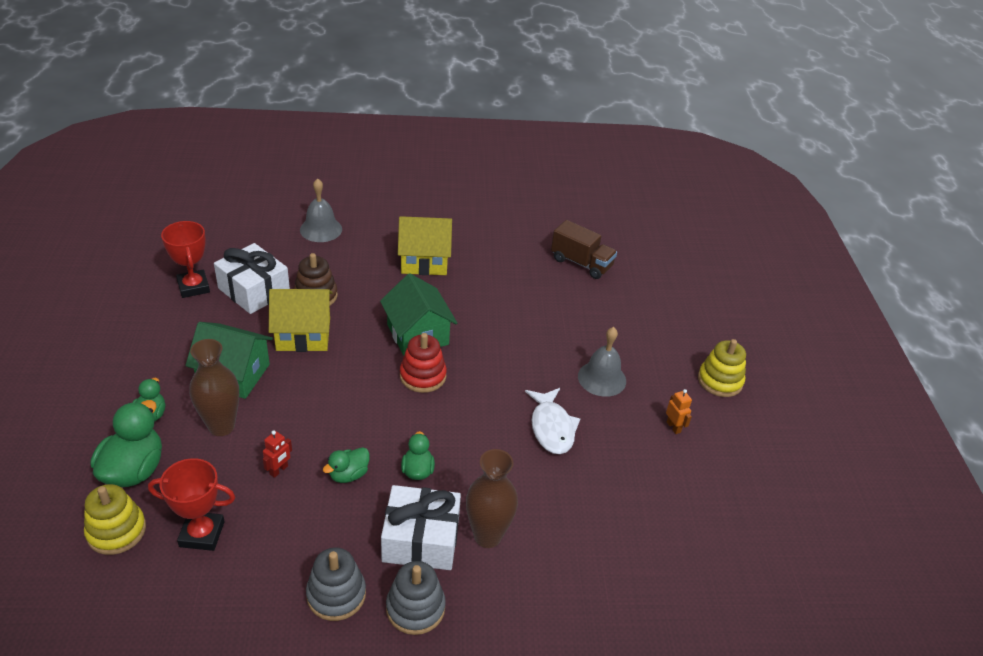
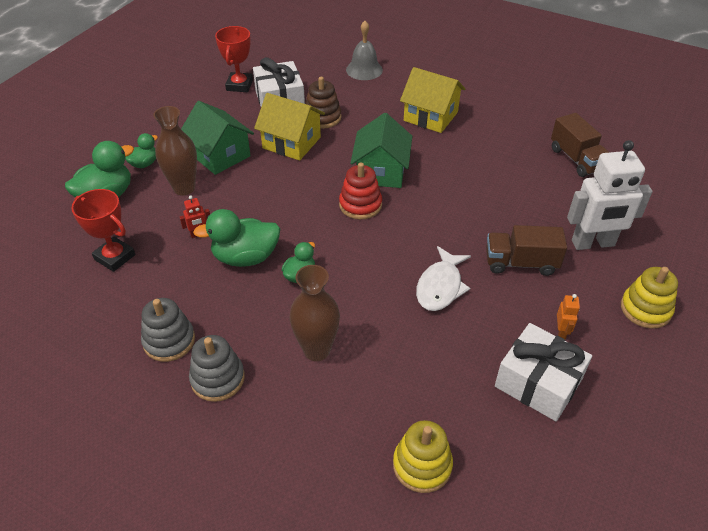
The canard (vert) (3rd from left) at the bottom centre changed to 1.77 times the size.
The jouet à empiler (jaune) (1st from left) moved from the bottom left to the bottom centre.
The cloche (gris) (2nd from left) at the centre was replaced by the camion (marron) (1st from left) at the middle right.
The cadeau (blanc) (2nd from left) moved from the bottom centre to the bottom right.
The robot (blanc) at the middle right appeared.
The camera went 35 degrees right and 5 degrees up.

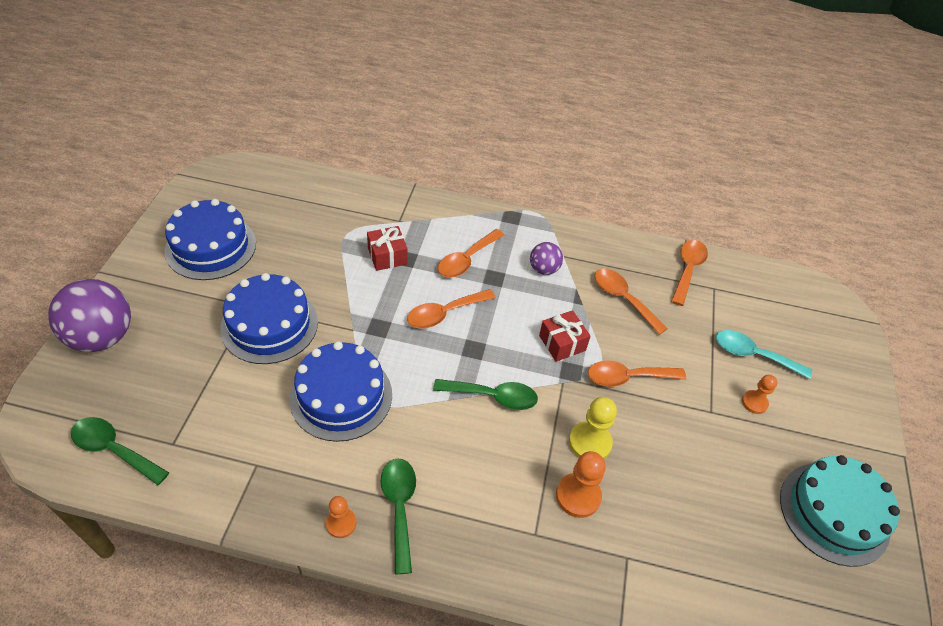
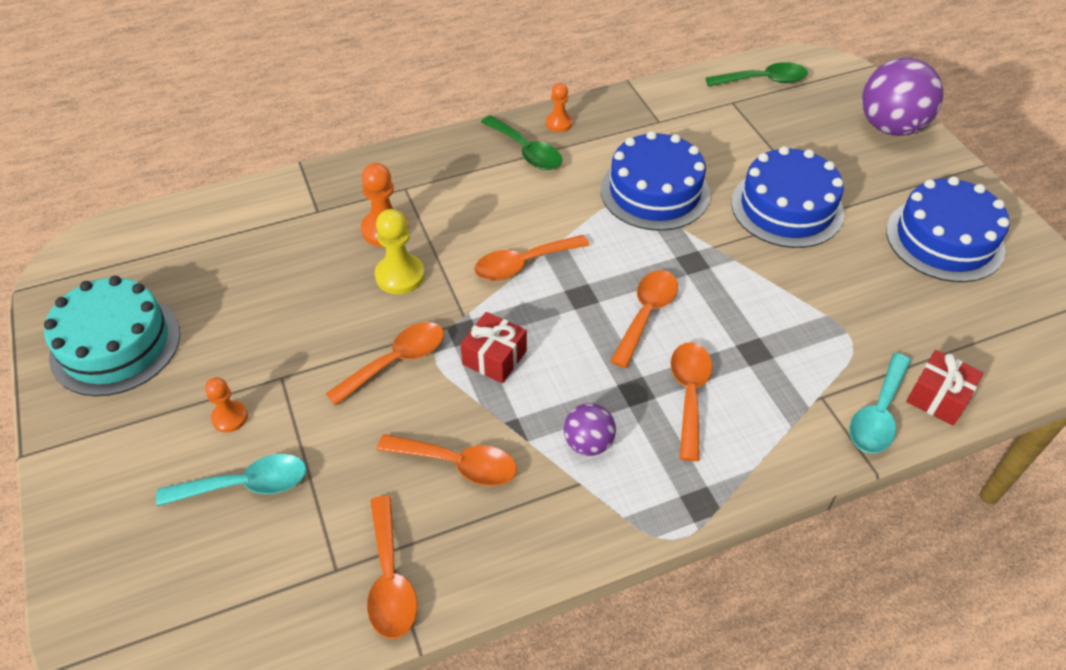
The cuillère (vert) (3rd from left) at the centre became the cuillère (orange) (4th from left) at the centre.
The cuillère (turquoise) (2nd from left) at the middle right appeared.
The cadeau (rouge) (1st from left in the first image) moved from the centre to the middle right.
The camera went 150 degrees right and 0 degrees up.

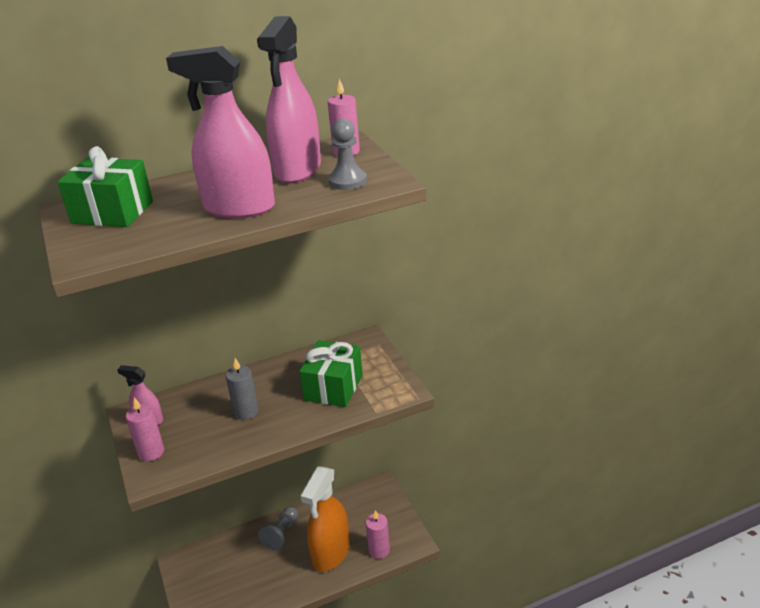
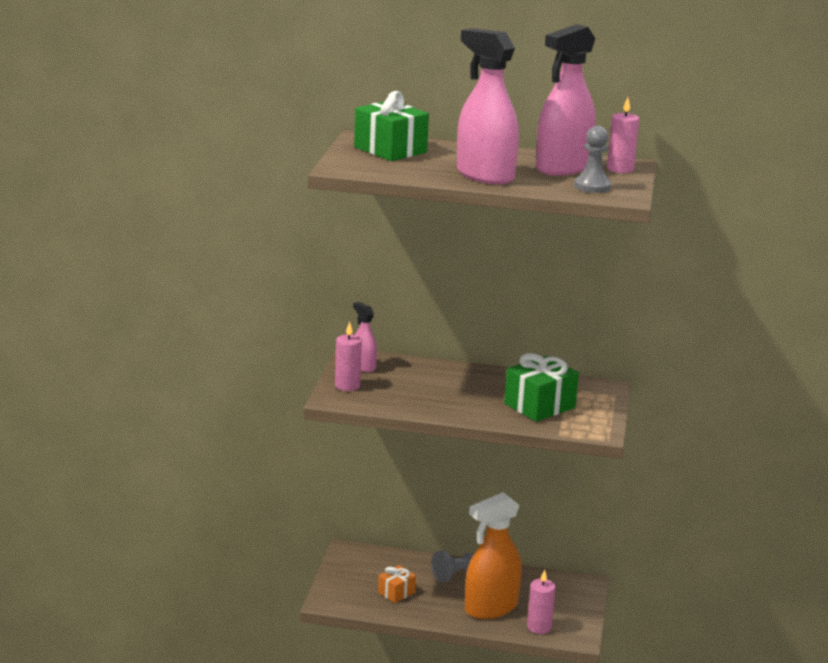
The cadeau (orange) at the bottom centre appeared.
The bougie (gris) at the middle left disappeared.
The camera went 30 degrees right and 10 degrees down.

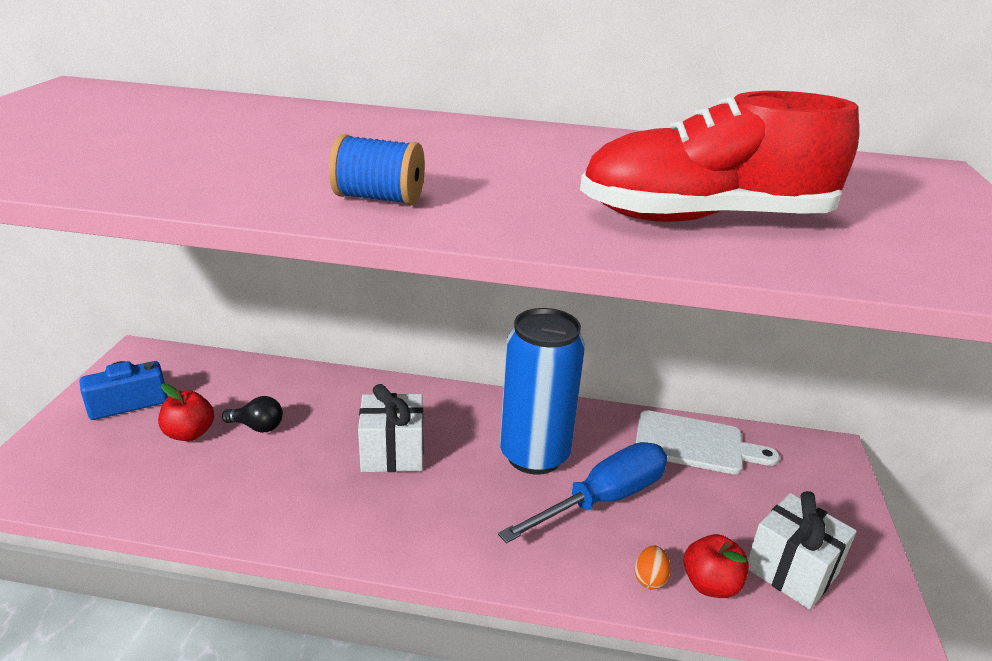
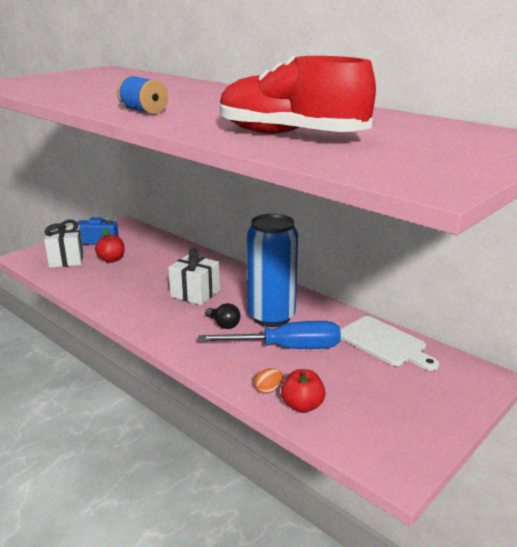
The cadeau (blanc) (2nd from left in the first image) moved from the bottom right to the middle left.
The ampoule (noir) moved from the middle left to the centre.
The camera went 35 degrees right and 5 degrees down.

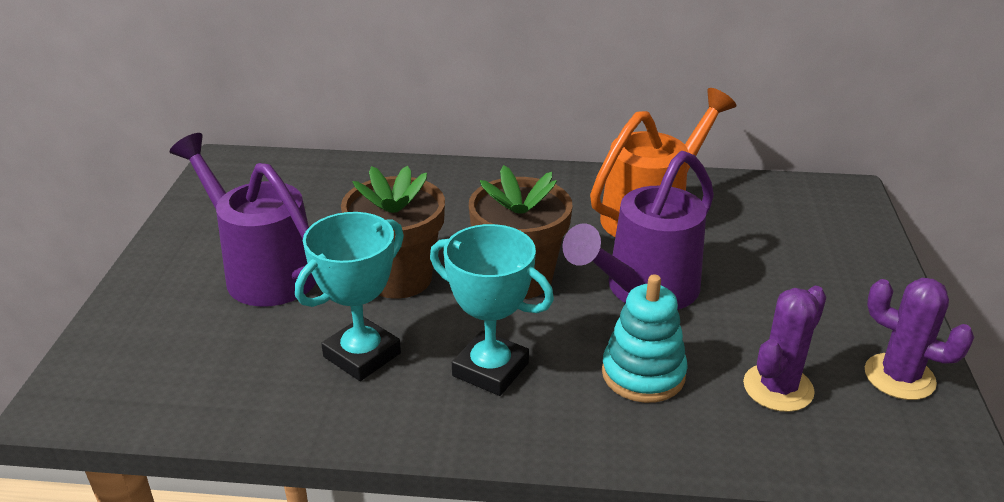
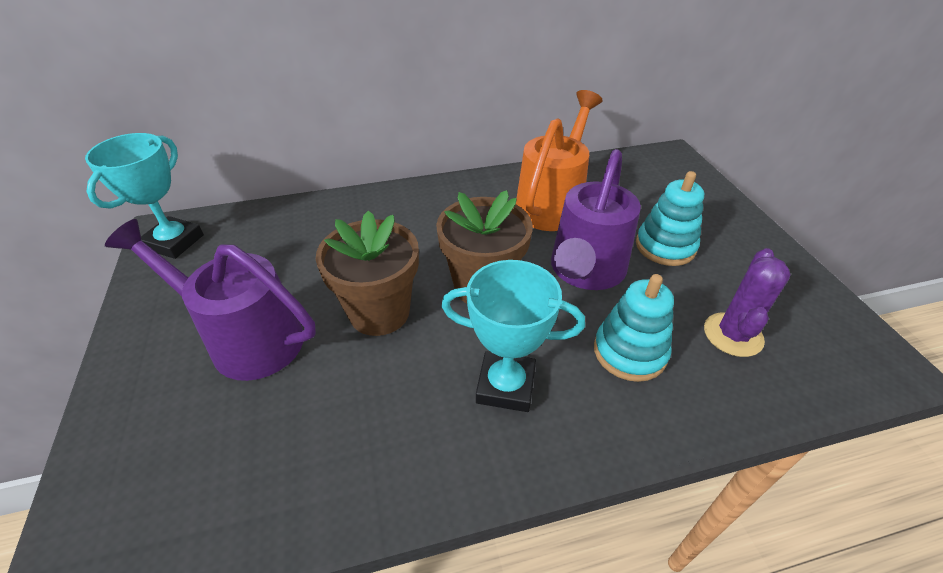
The trophée (turquoise) (1st from left) moved from the centre to the middle left.
The jouet à empiler (turquoise) (2nd from left) at the middle right appeared.
The cactus (violet) (2nd from left) at the bottom right disappeared.
The camera went 20 degrees left and 10 degrees up.

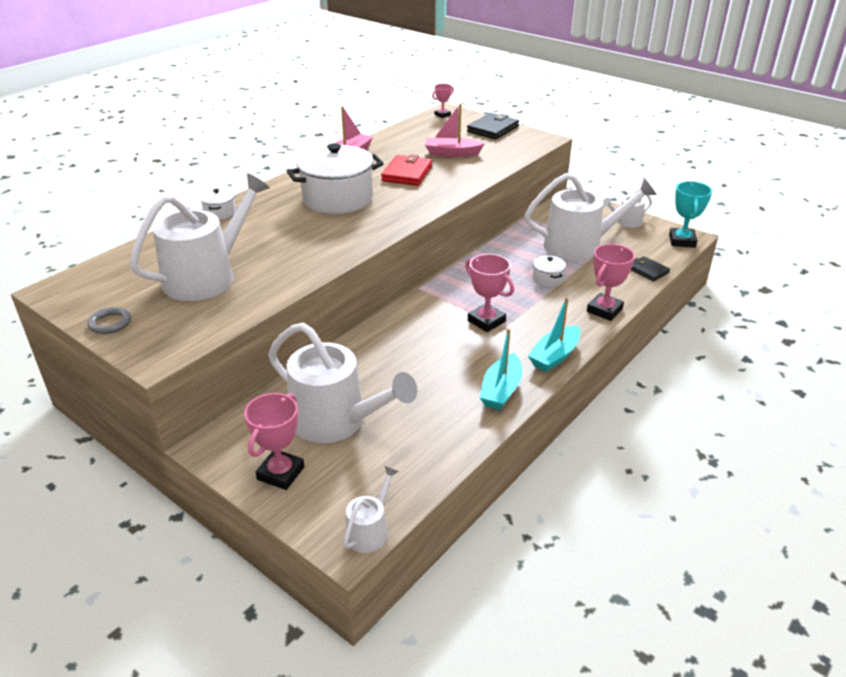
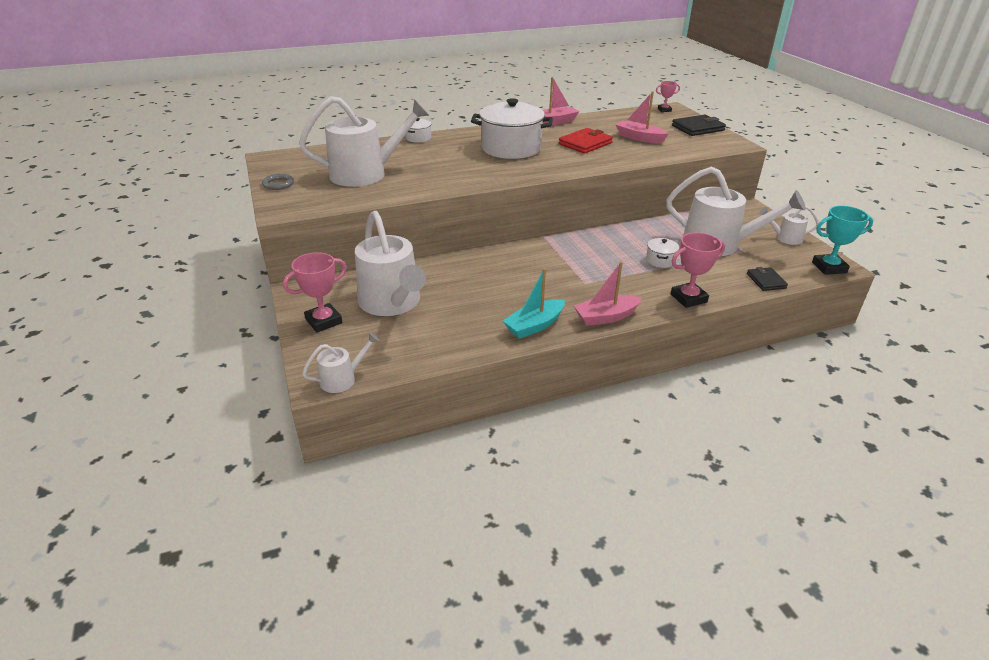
The bateau (turquoise) (2nd from left) at the centre became the bateau (rose) (2nd from left) at the centre.
The trophée (turquoise) at the top right turned 45 degrees clockwise.
The trophée (rose) (3rd from left) at the centre disappeared.
The camera went 30 degrees right and 0 degrees up.

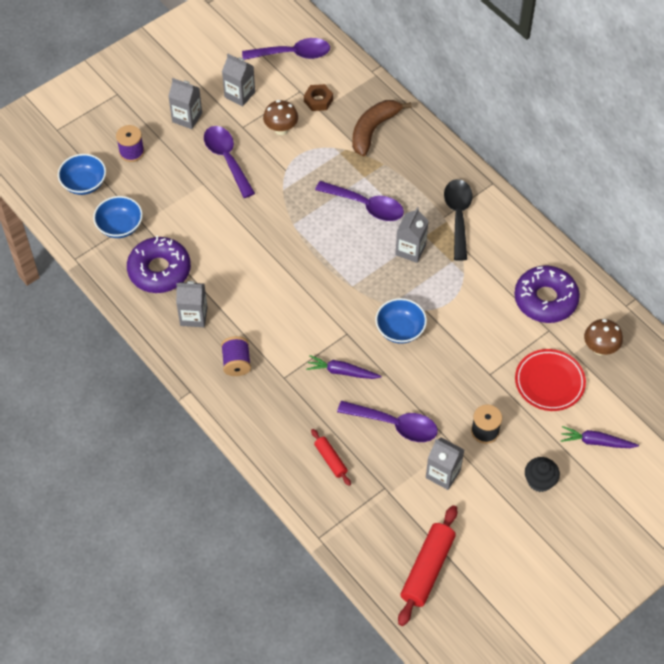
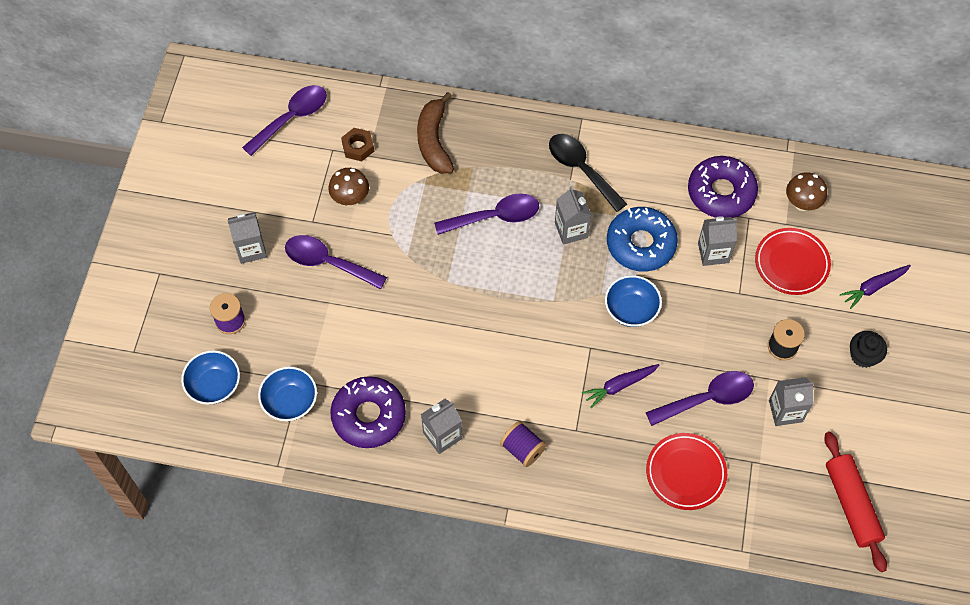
The beignet (bleu) at the centre appeared.
The rouleau à pâtisserie (rouge) (1st from left) at the bottom centre was replaced by the assiette (rouge) (1st from left) at the bottom right.
The brique de lait (gris) (3rd from left in the first image) moved from the top centre to the middle right.
The camera went 40 degrees left and 5 degrees up.

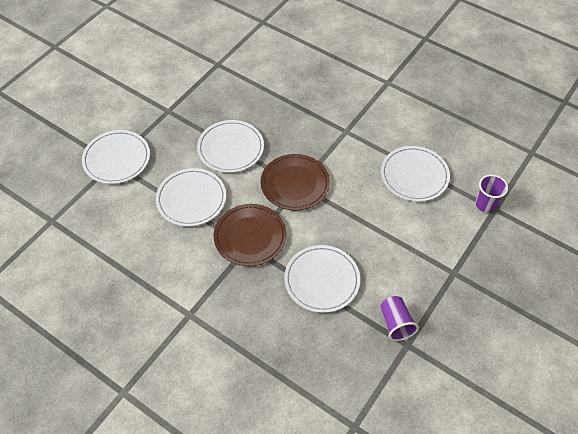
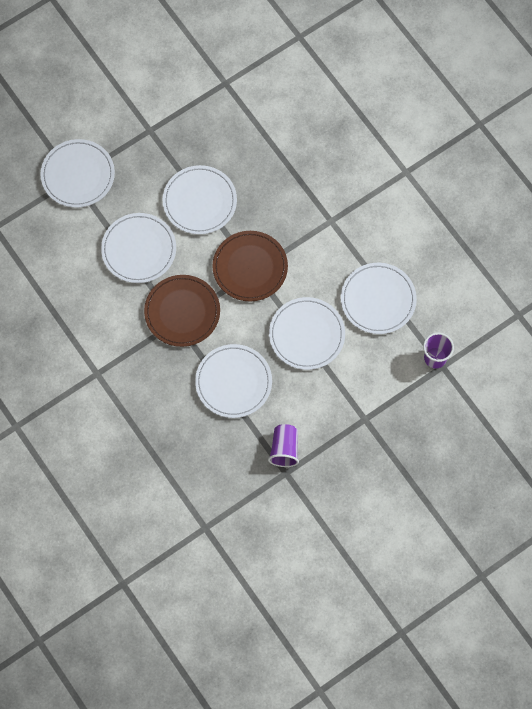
The assiette (blanc) (5th from left) at the centre appeared.
The camera went 20 degrees right and 15 degrees up.

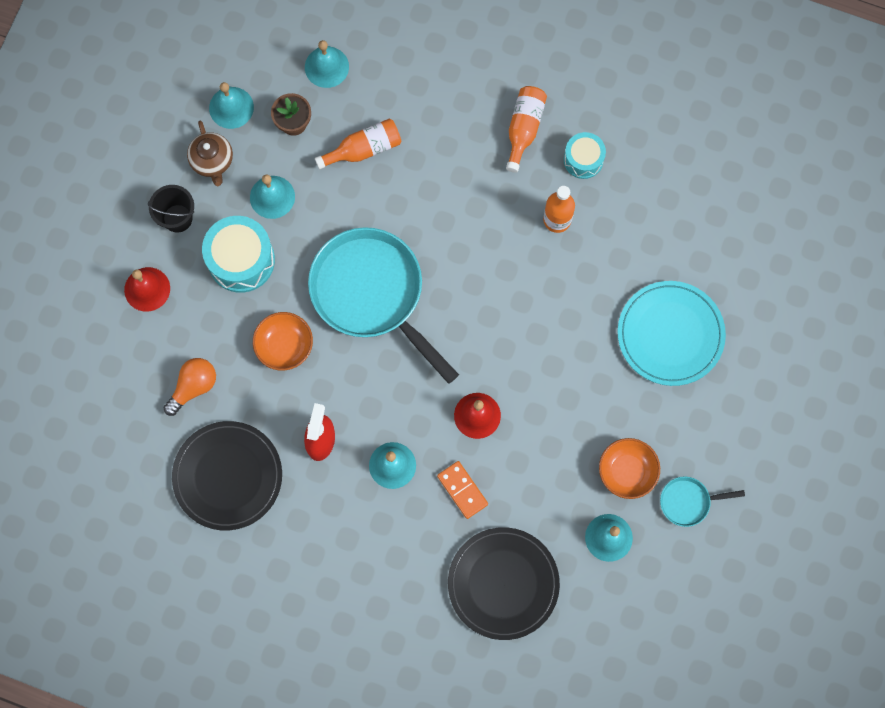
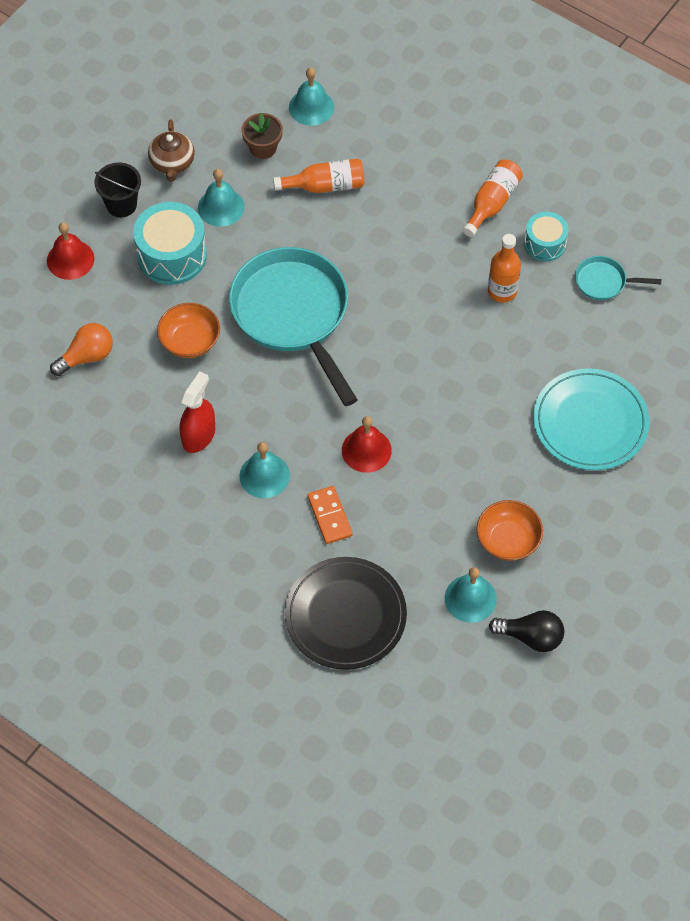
The ampoule (noir) at the bottom right appeared.
The poêle (turquoise) (2nd from left) moved from the bottom right to the top right.
The assiette (noir) (1st from left) at the bottom left disappeared.
The cloche (turquoise) (1st from left) at the top left disappeared.
The camera went 15 degrees right and 15 degrees down.

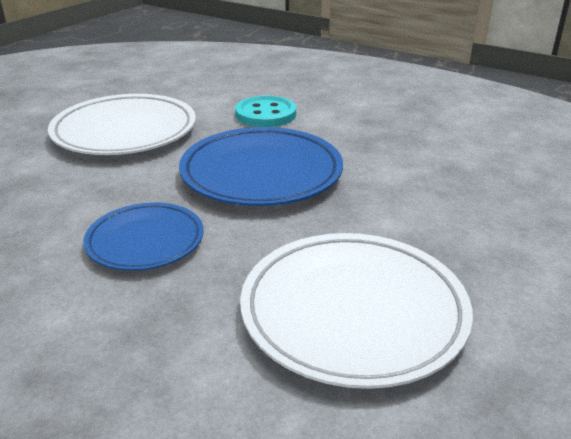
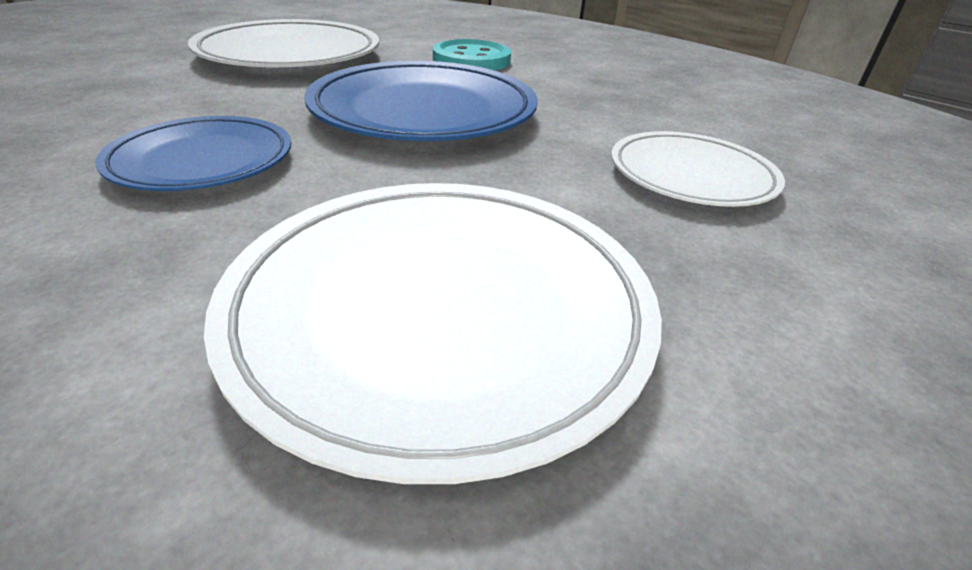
The assiette (blanc) (3rd from left) at the top right appeared.
The camera went 10 degrees right and 5 degrees up.

